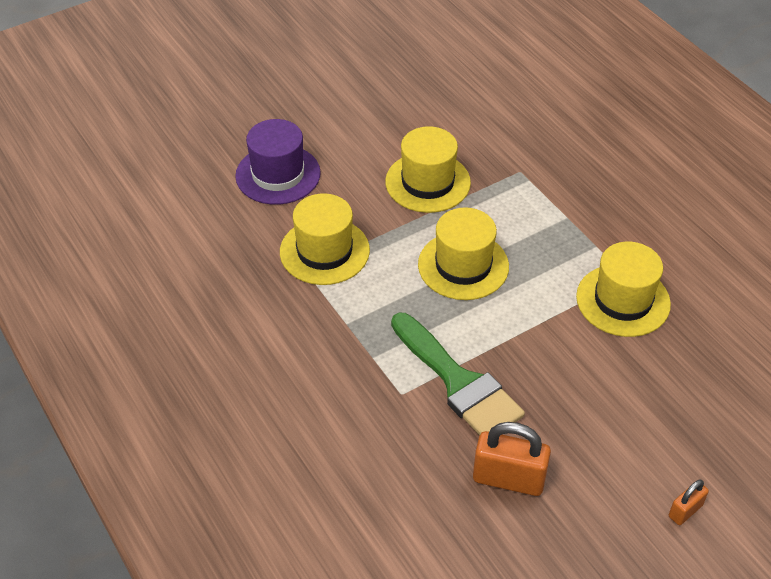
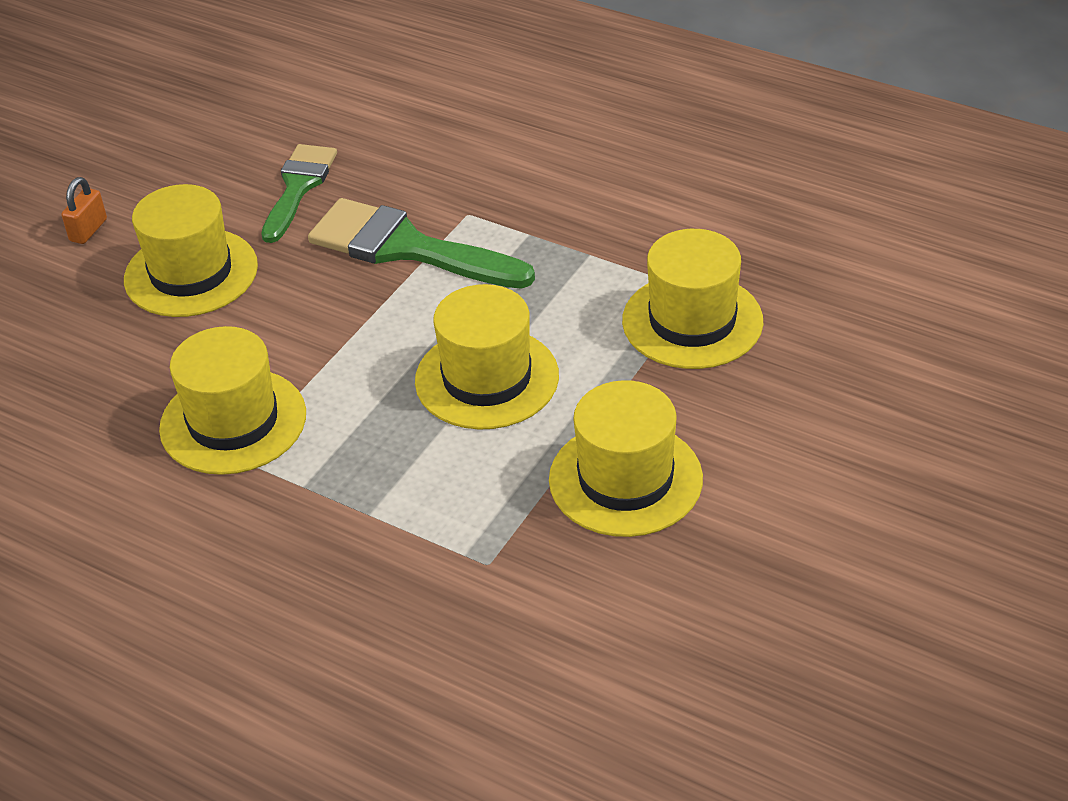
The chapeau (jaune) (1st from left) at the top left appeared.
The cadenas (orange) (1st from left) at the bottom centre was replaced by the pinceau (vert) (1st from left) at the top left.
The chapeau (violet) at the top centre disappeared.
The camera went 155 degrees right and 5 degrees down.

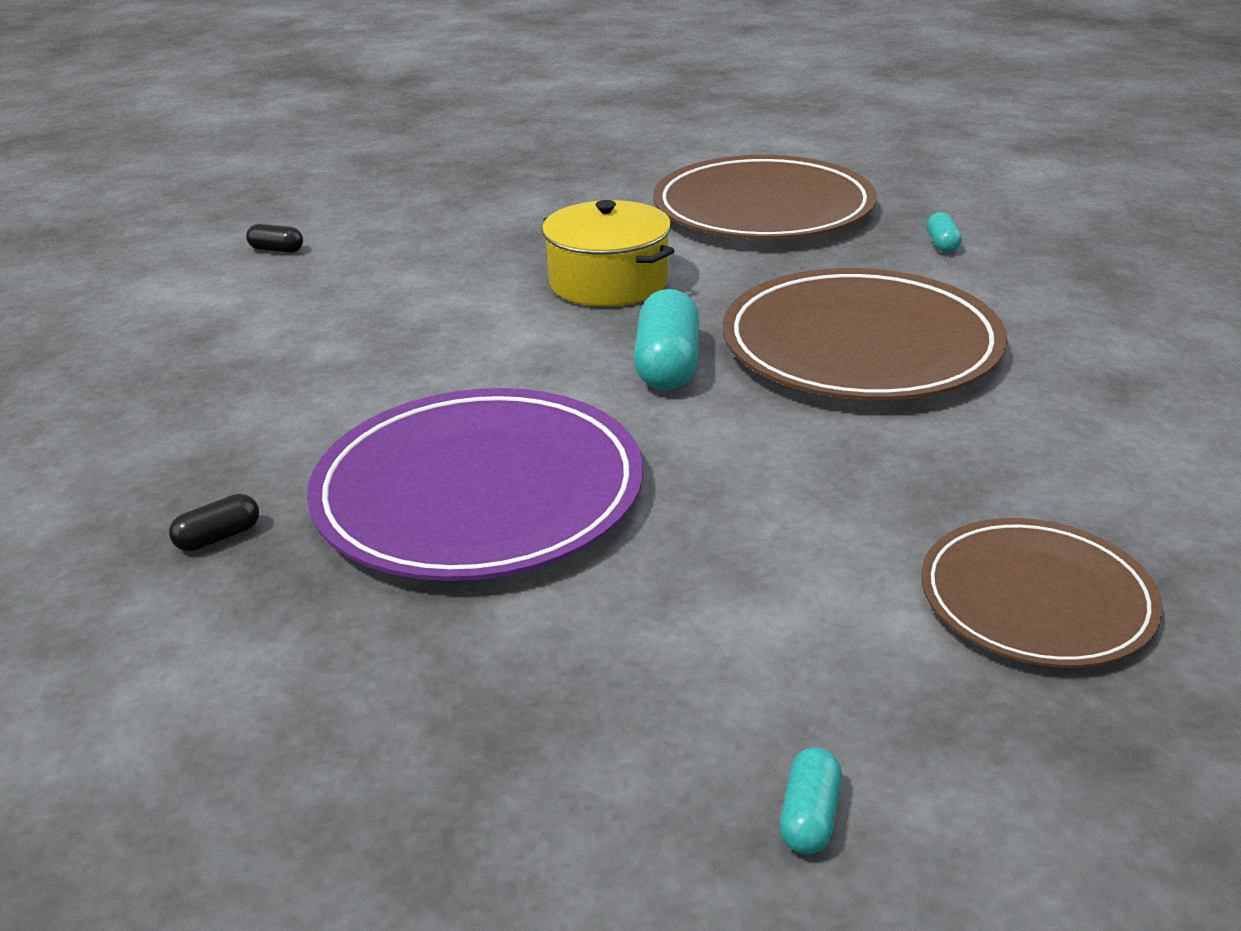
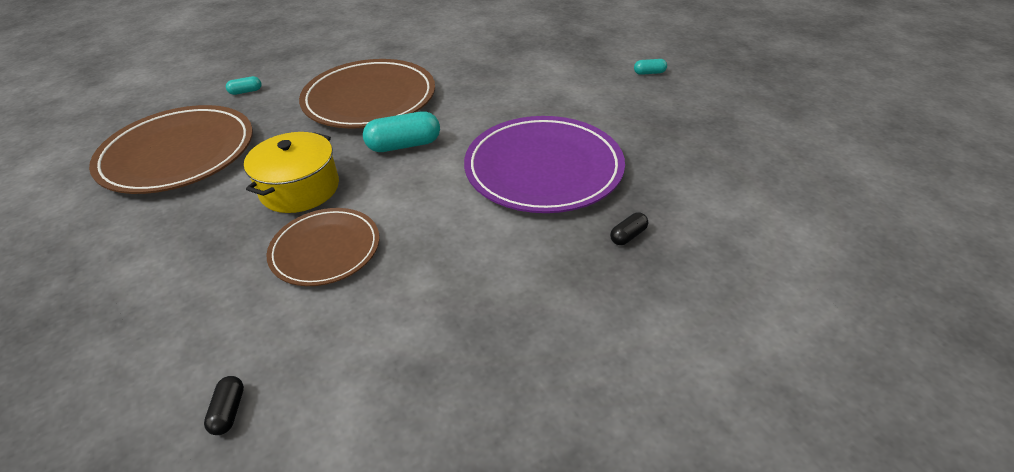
The assiette (marron) (3rd from left in the first image) moved from the middle right to the middle left.
The gélule (noir) (1st from left in the first image) at the middle left turned 75 degrees counterclockwise.
The camera went 110 degrees left and 10 degrees up.

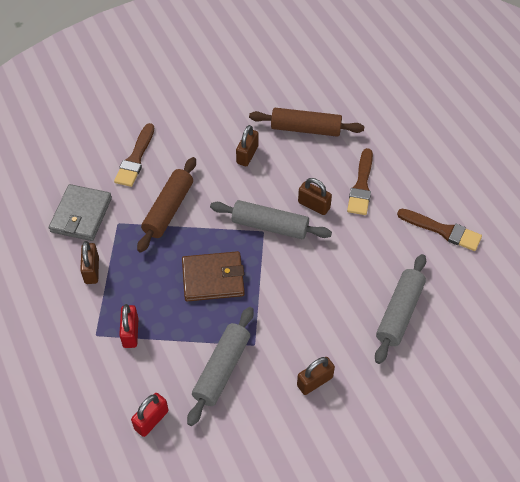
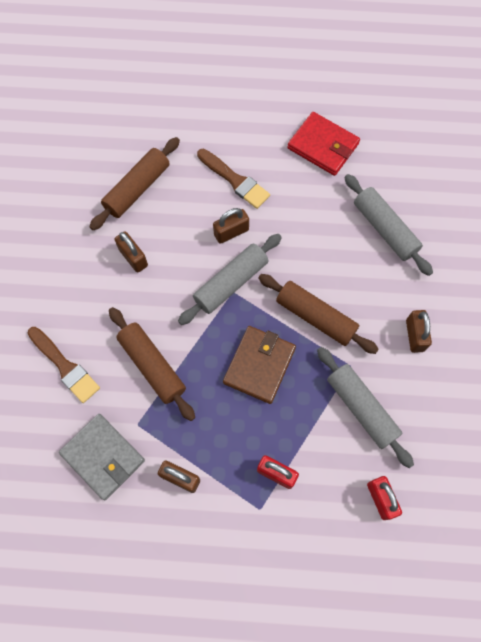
The rouleau à pâtisserie (marron) (3rd from left) at the centre appeared.
The pinceau (marron) (3rd from left) at the middle right was replaced by the portefeuille (rouge) at the top right.
The camera went 60 degrees left and 15 degrees up.

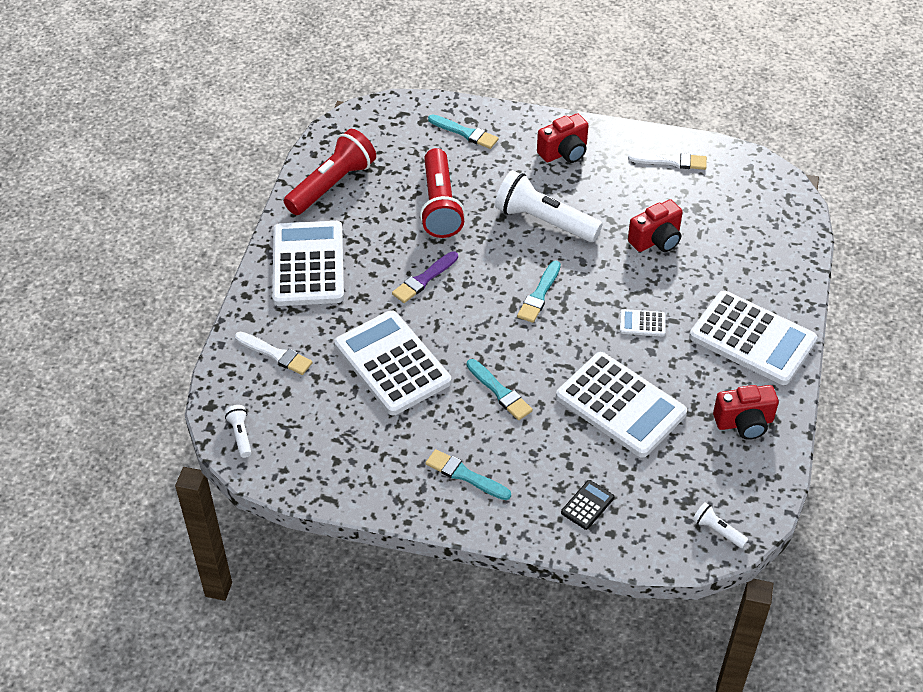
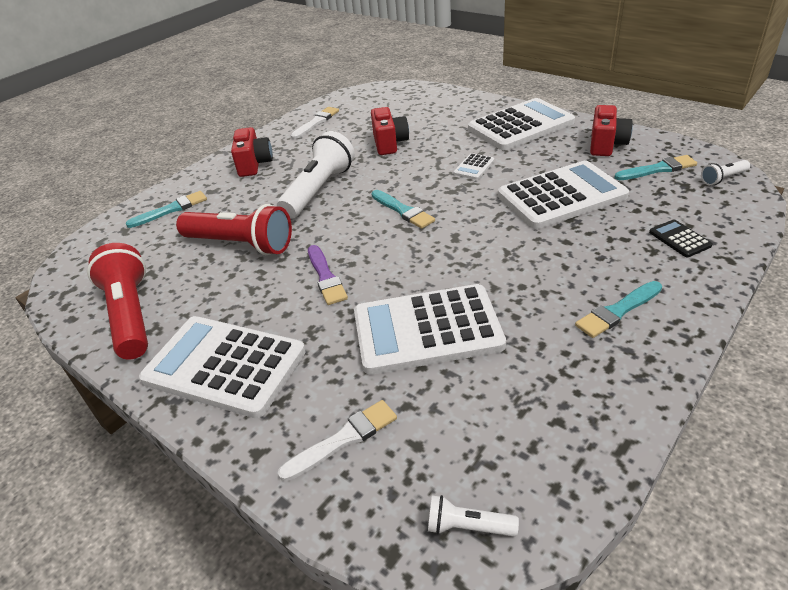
The lampe de poche (blanc) (2nd from left in the first image) at the top centre turned 150 degrees clockwise.
The pinceau (turquoise) (3rd from left in the first image) moved from the centre to the top right.
The camera went 60 degrees left and 10 degrees down.

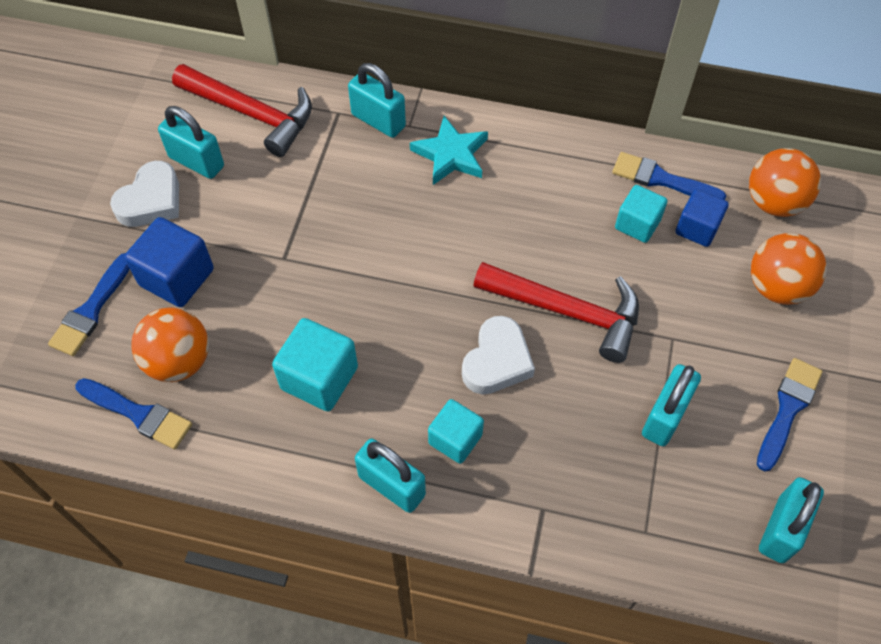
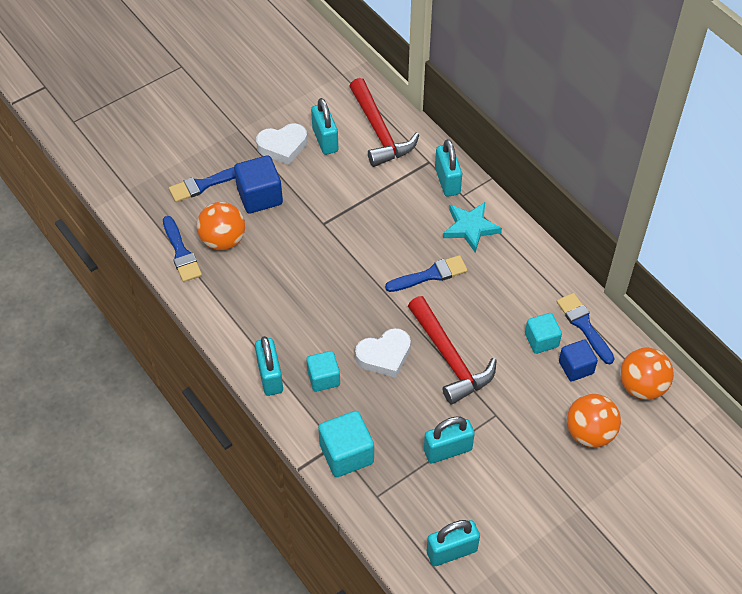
The cube (turquoise) (1st from left in the first image) moved from the centre to the bottom centre.
The pinceau (bleu) (4th from left in the first image) moved from the middle right to the centre.
The camera went 40 degrees right and 5 degrees down.

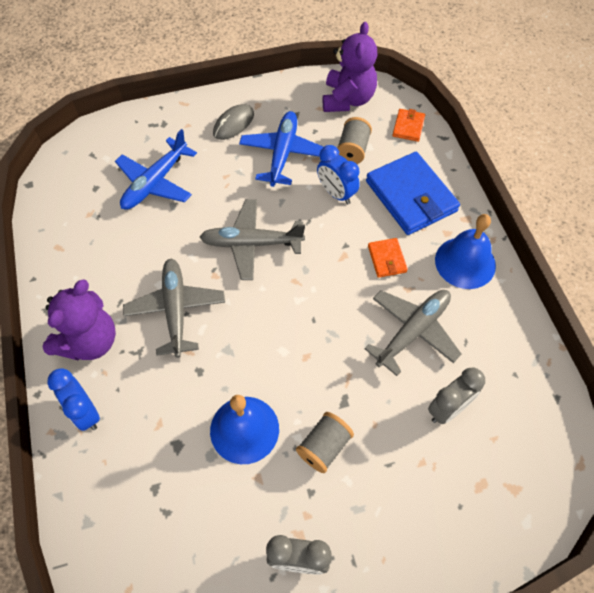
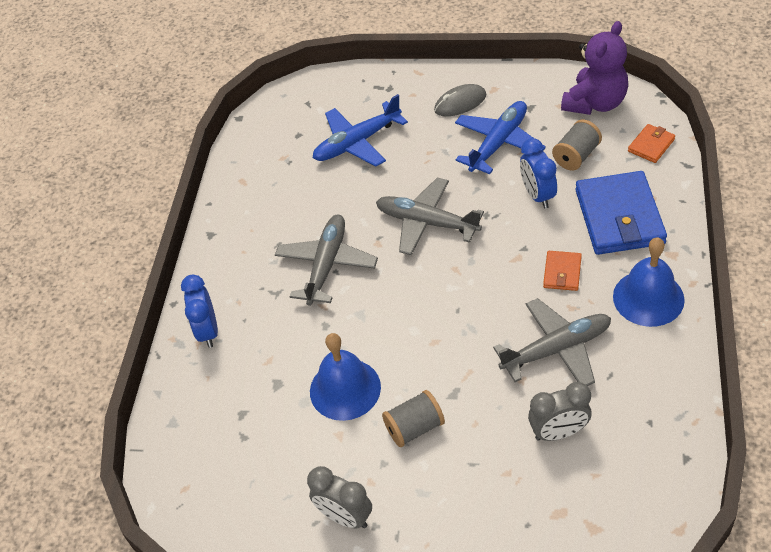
The ours en peluche (violet) (1st from left) at the middle left disappeared.
The camera went 30 degrees right and 10 degrees down.

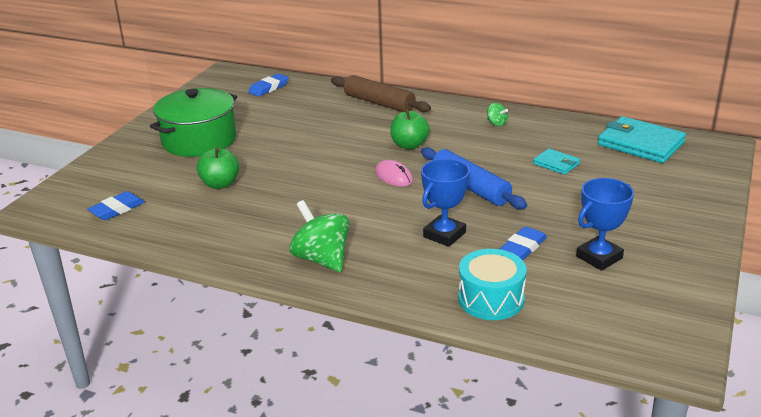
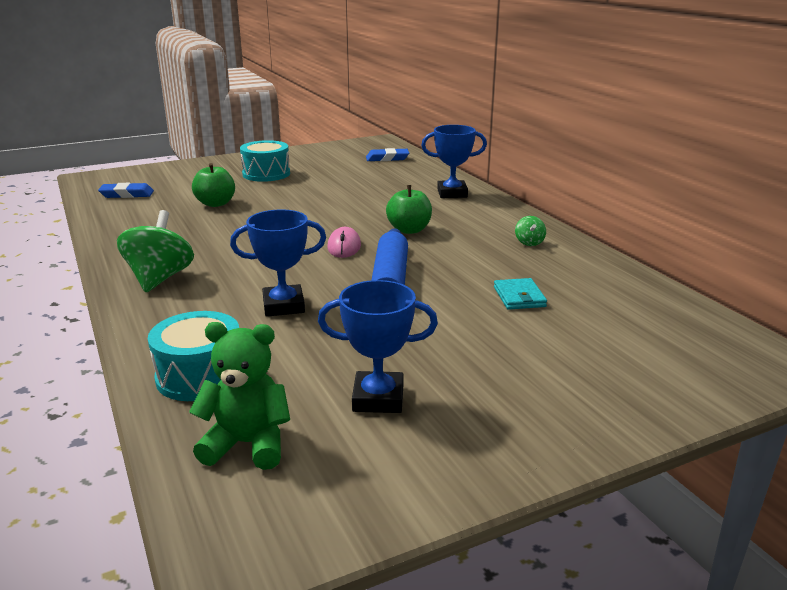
The ours en peluche (vert) at the bottom left appeared.
The marmite (vert) at the top left was replaced by the tambour (turquoise) (2nd from left) at the top centre.
The rouleau à pâtisserie (marron) at the top centre was replaced by the trophée (bleu) (3rd from left) at the top centre.
The gomme (bleu) (3rd from left) at the middle right disappeared.
The portefeuille (turquoise) (2nd from left) at the middle right disappeared.
The camera went 40 degrees right and 5 degrees down.

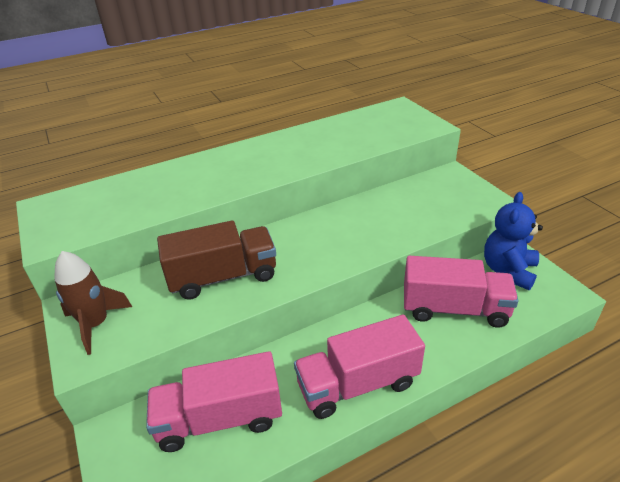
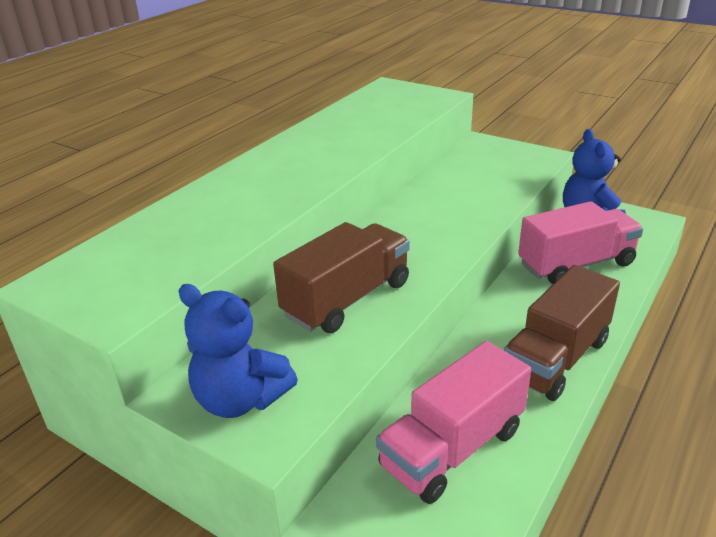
The fusée (marron) at the middle left was replaced by the ours en peluche (bleu) (1st from left) at the middle left.
The camion (rose) (2nd from left) at the bottom centre became the camion (marron) (2nd from left) at the middle right.
The camera went 30 degrees left and 5 degrees down.

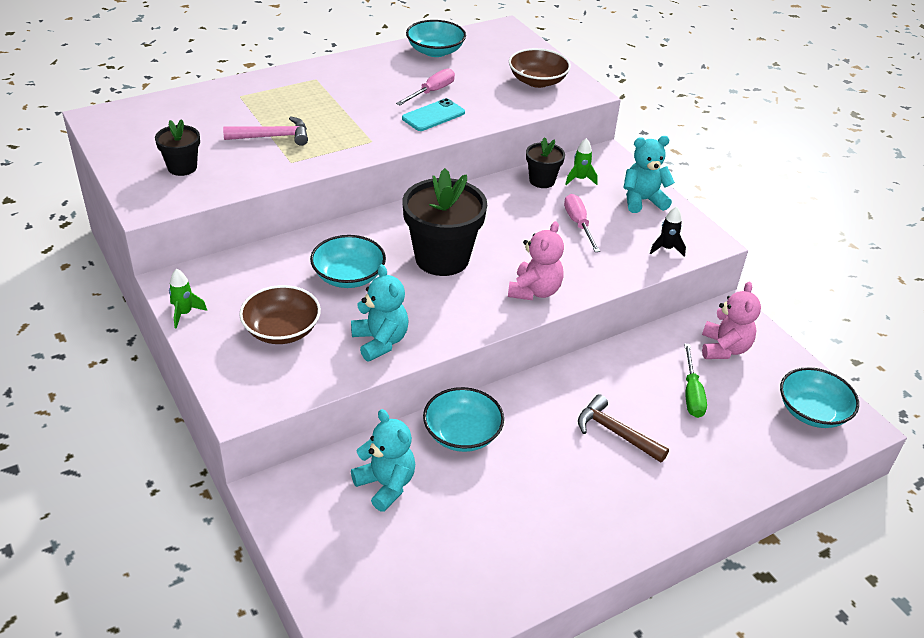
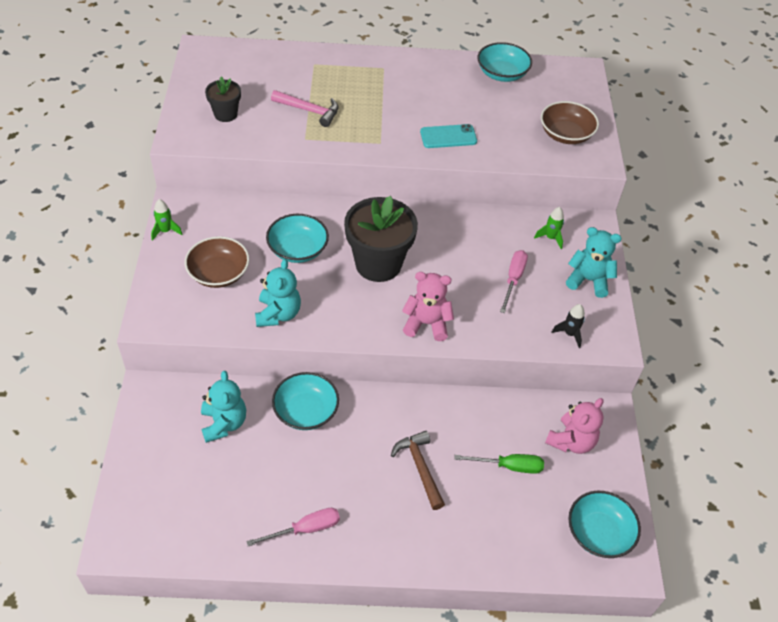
The tournevis (rose) (1st from left) moved from the top centre to the bottom centre.
The ours en peluche (rose) (1st from left) at the centre turned 135 degrees counterclockwise.
The tournevis (vert) at the middle right turned 120 degrees counterclockwise.
The pot de fleurs (noir) (3rd from left) at the top centre disappeared.
The camera went 30 degrees right and 10 degrees up.

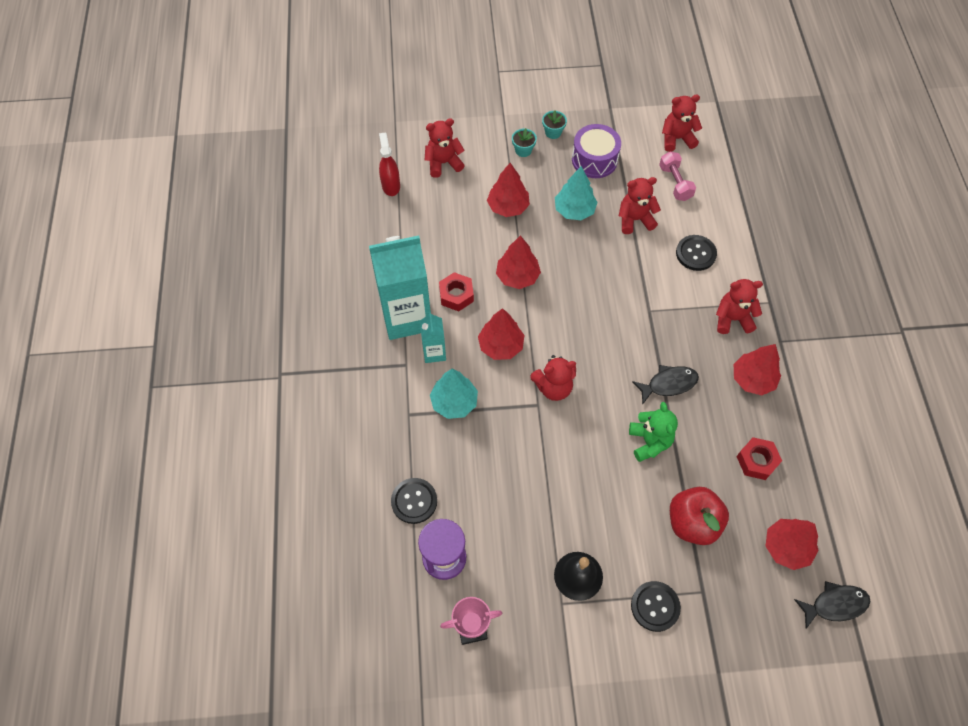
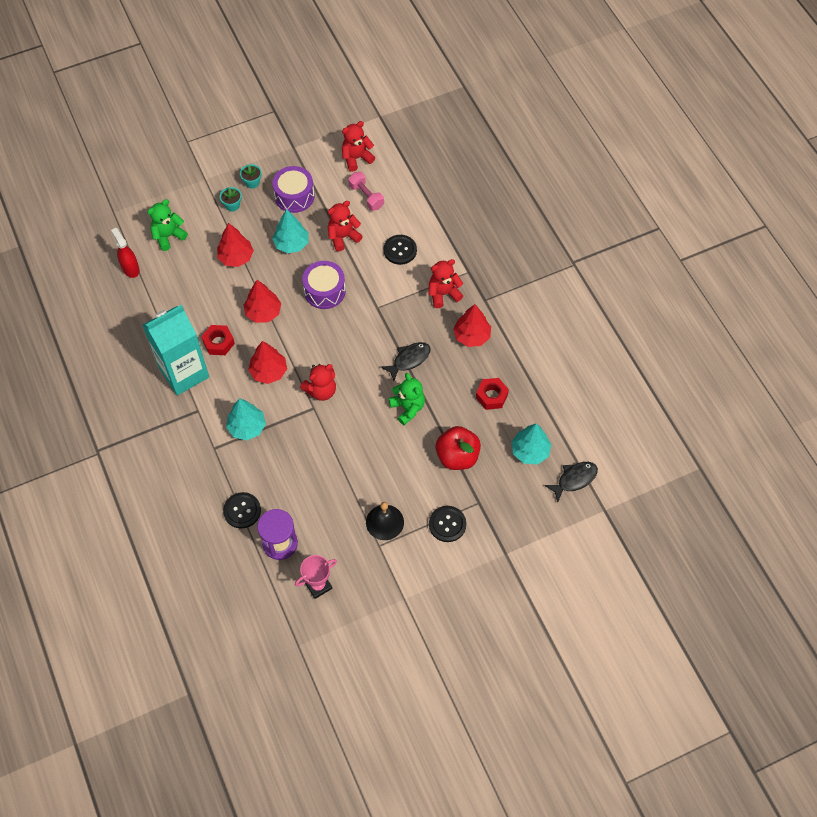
The ours en peluche (rouge) (1st from left) at the top centre became the ours en peluche (vert) (1st from left) at the top left.
The tambour (violet) (2nd from left) at the centre appeared.
The arbre (rouge) (5th from left) at the bottom right became the arbre (turquoise) (3rd from left) at the centre.
The brique de lait (turquoise) (2nd from left) at the centre disappeared.
The camera went 20 degrees left and 0 degrees up.

